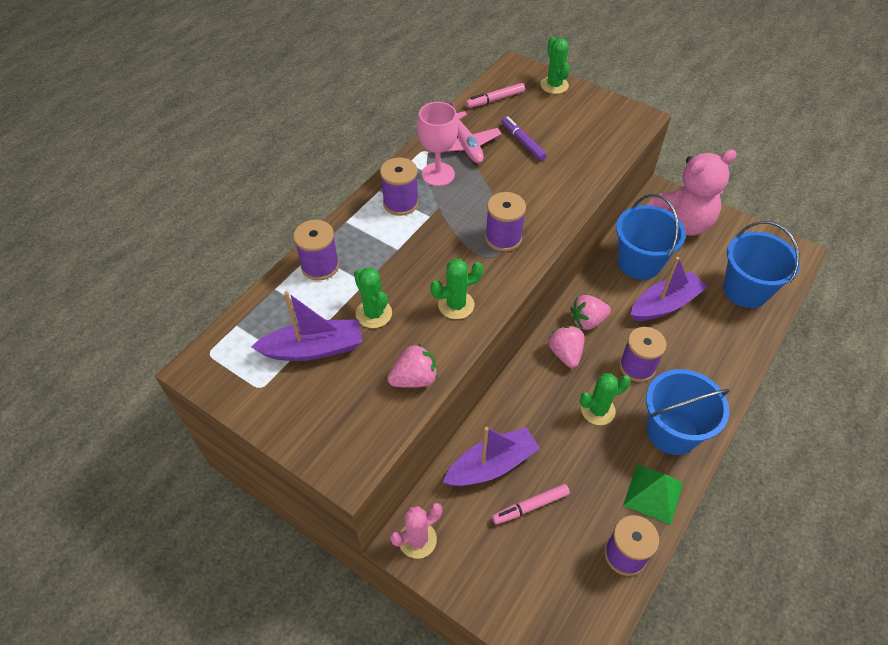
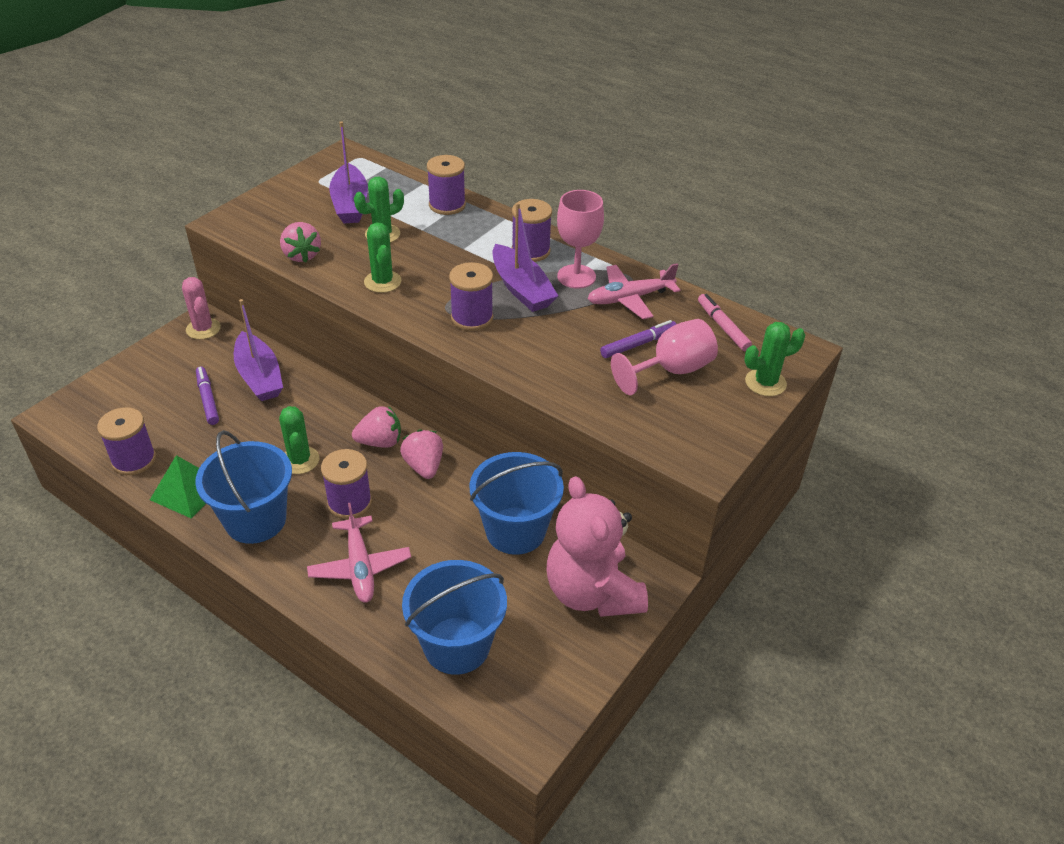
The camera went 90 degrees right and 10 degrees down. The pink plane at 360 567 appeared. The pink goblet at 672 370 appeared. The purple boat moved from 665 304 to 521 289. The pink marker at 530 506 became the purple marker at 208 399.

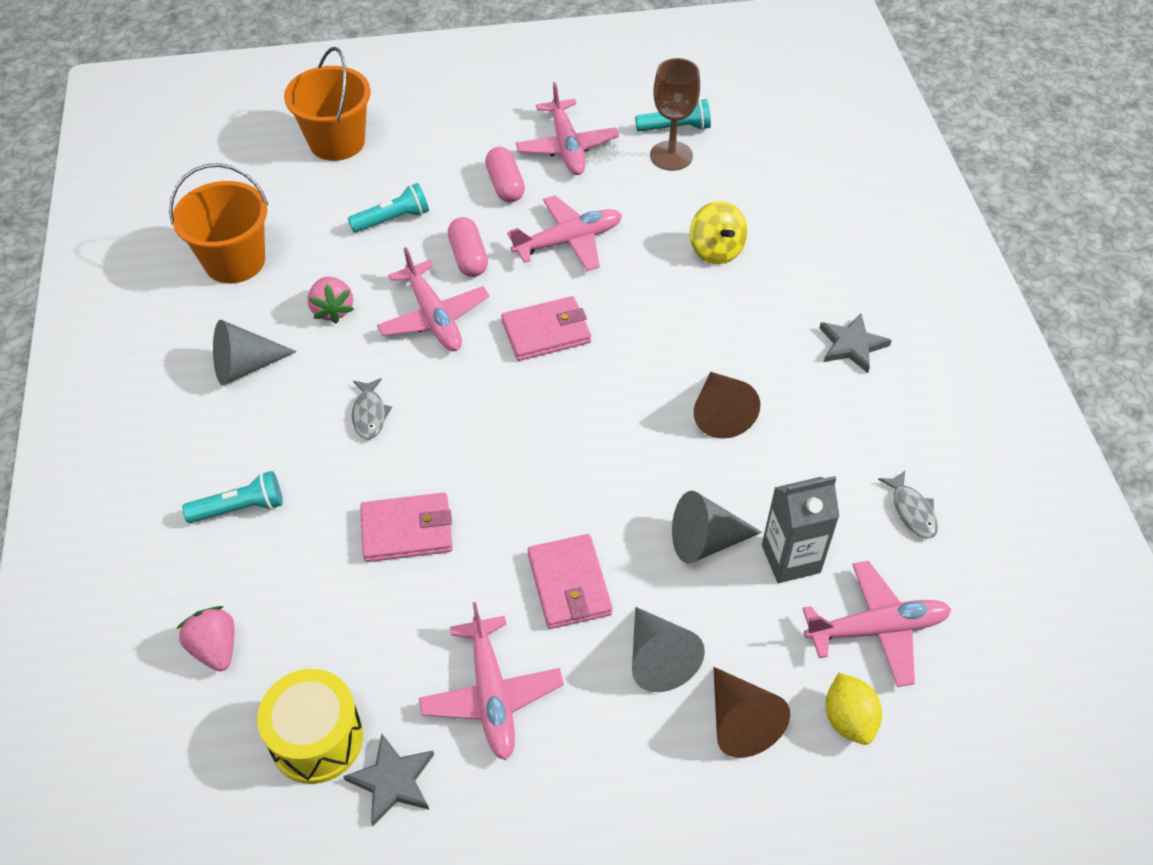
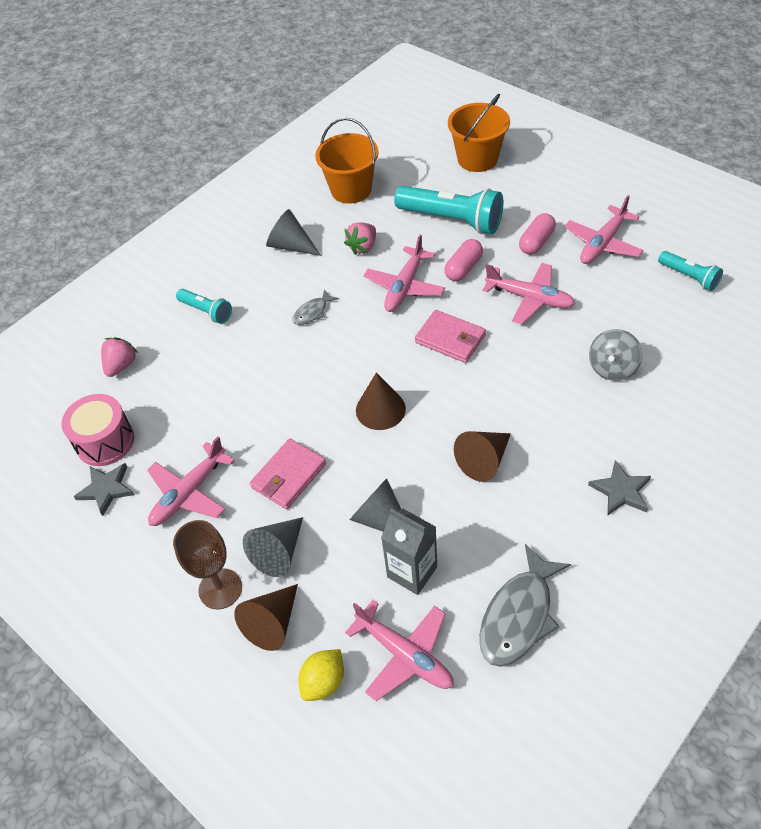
The camera went 55 degrees right and 0 degrees up. The pink wallet at 407 530 disappeared. The brown cone at 380 409 appeared. The brown goblet moved from 671 156 to 220 589. The yellow drum at 317 739 became the pink drum at 105 441. The yellow spinning top at 716 250 became the grey spinning top at 612 367. The turquoise flashlight at 392 219 changed to 1.86 times the size. The grey fish at 912 511 changed to 1.95 times the size.

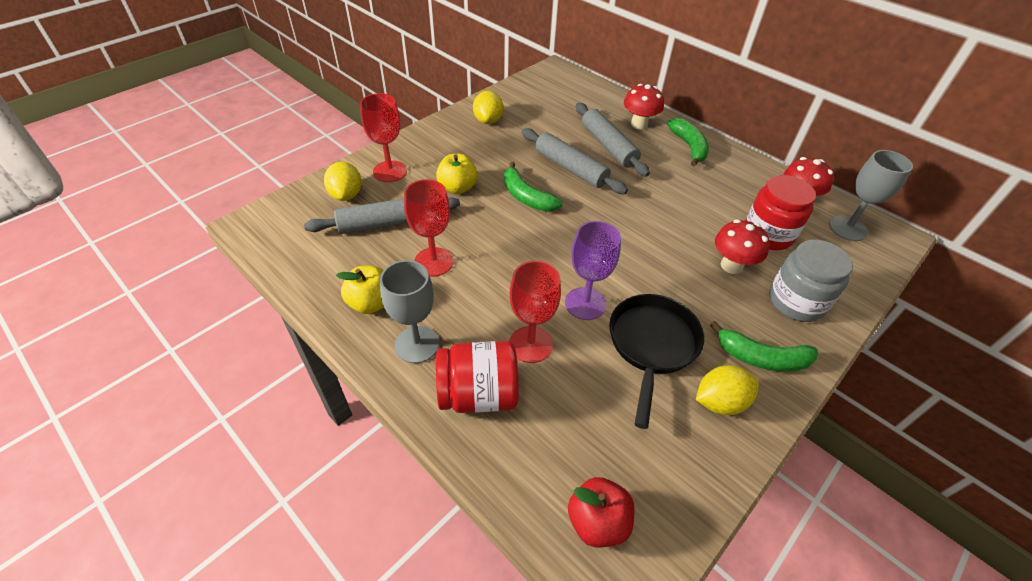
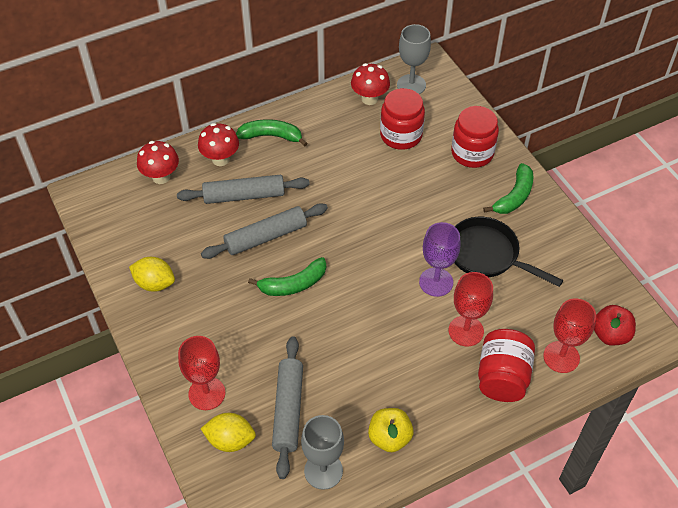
The camera went 70 degrees left and 5 degrees up. The yellow apple at 457 188 disappeared. The yellow lemon at 720 402 disappeared. The grey goblet moved from 417 344 to 323 471. The red goblet moved from 433 262 to 561 357. The red mushroom moved from 731 266 to 161 177. The grey jar at 796 302 became the red jar at 472 153.

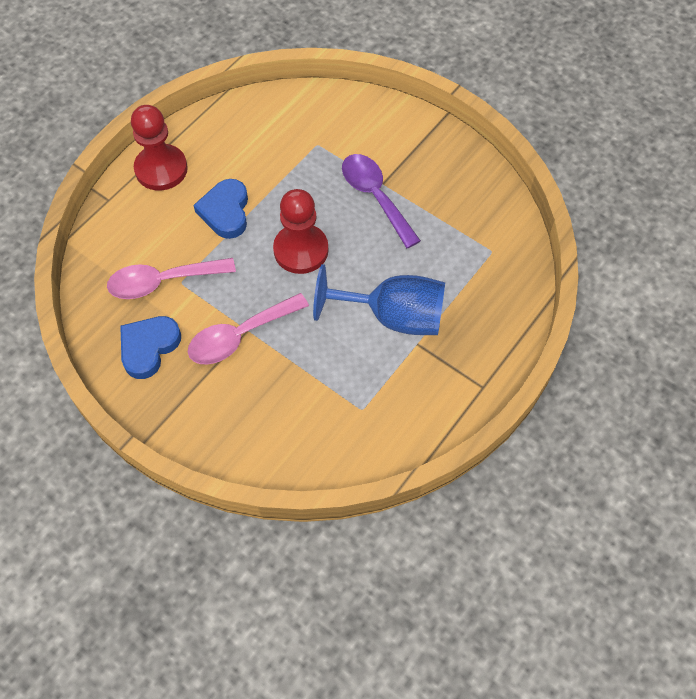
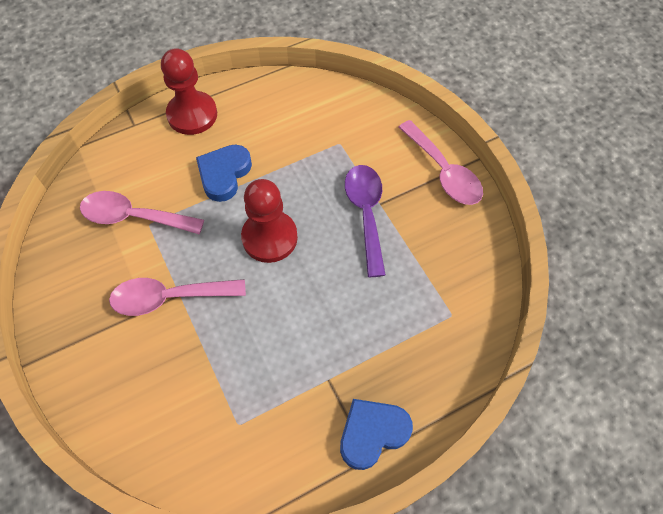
The camera went 25 degrees right and 0 degrees up. The blue goblet at 393 316 disappeared. The pink spoon at 443 172 appeared. The blue heart moved from 149 347 to 372 433.

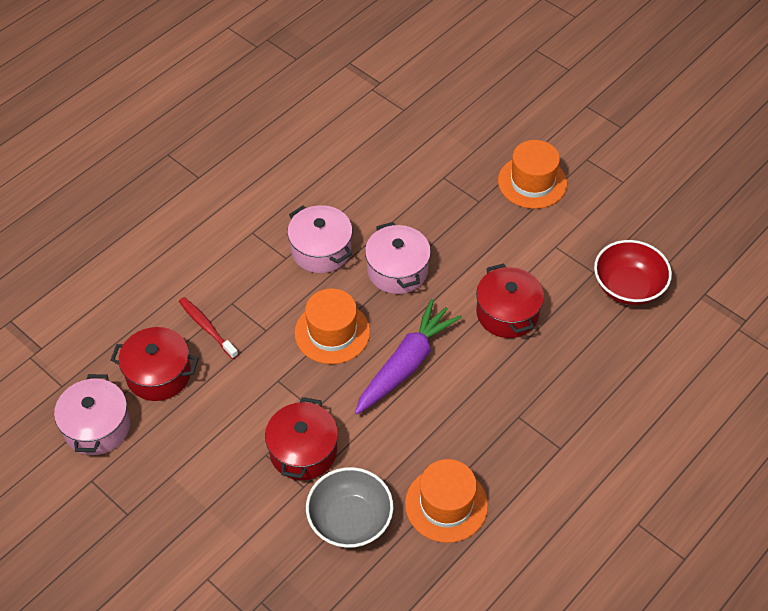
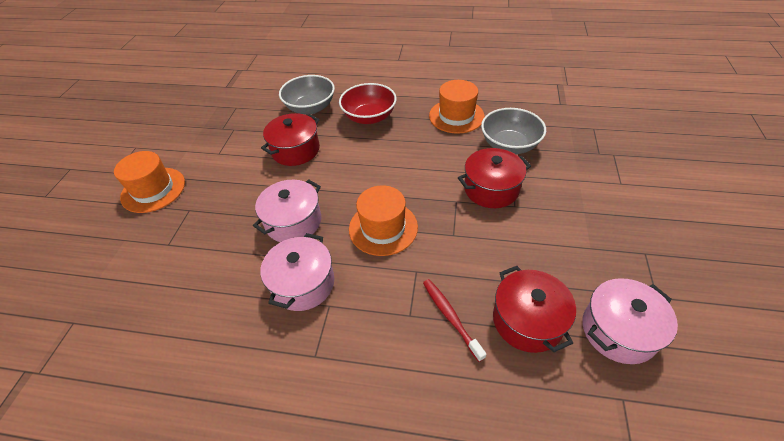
The camera went 120 degrees left and 5 degrees down. The purple carrot at 406 364 disappeared. The grey bowl at 310 108 appeared. The red bowl moved from 628 287 to 369 117. The red toothbrush at 207 327 turned 135 degrees clockwise.

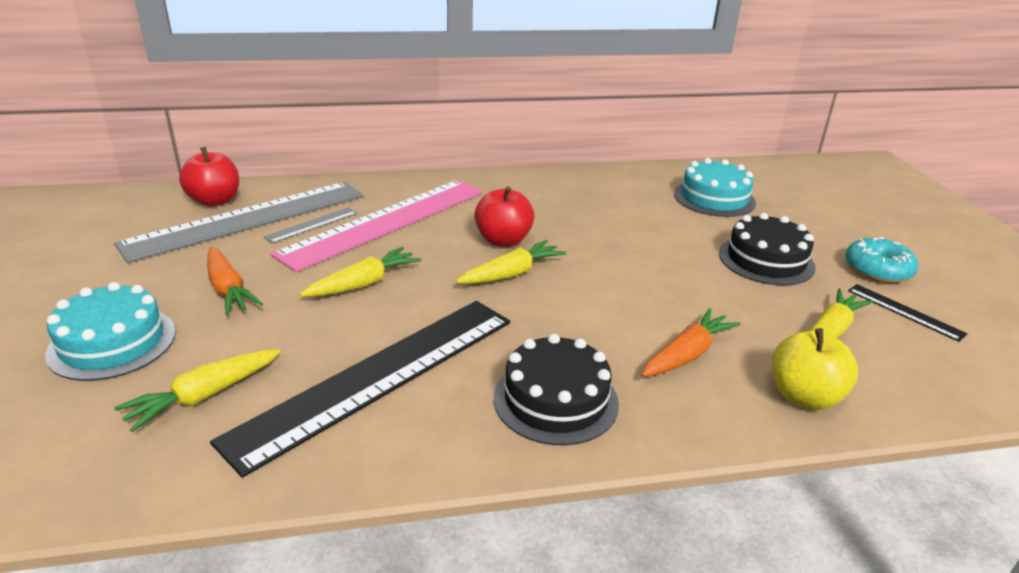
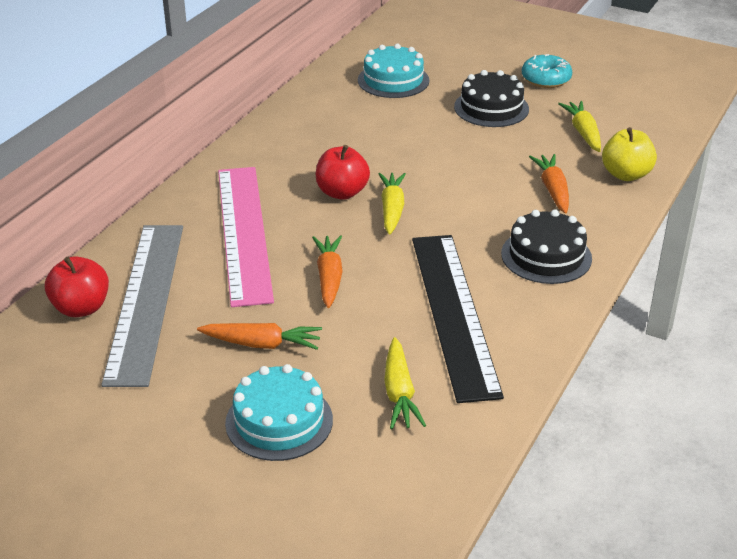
The camera went 50 degrees left and 5 degrees up. The grey ruler at 312 225 disappeared. The black ruler at 905 312 disappeared. The yellow carrot at 364 283 became the orange carrot at 329 277.

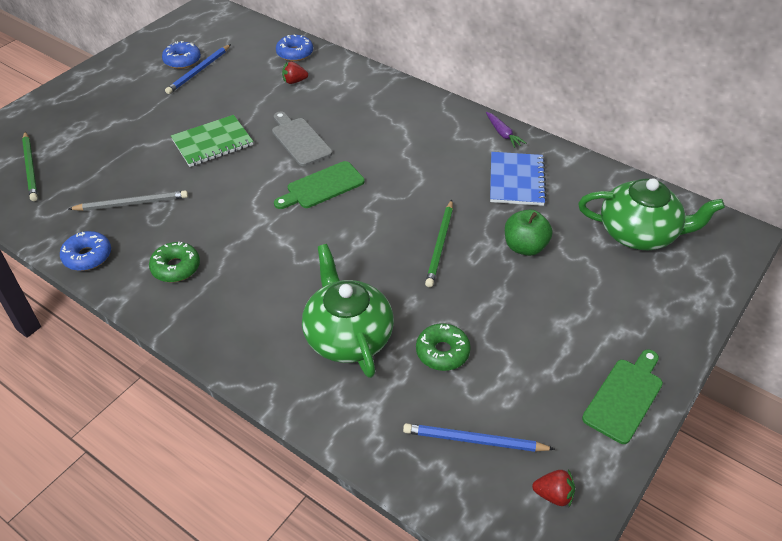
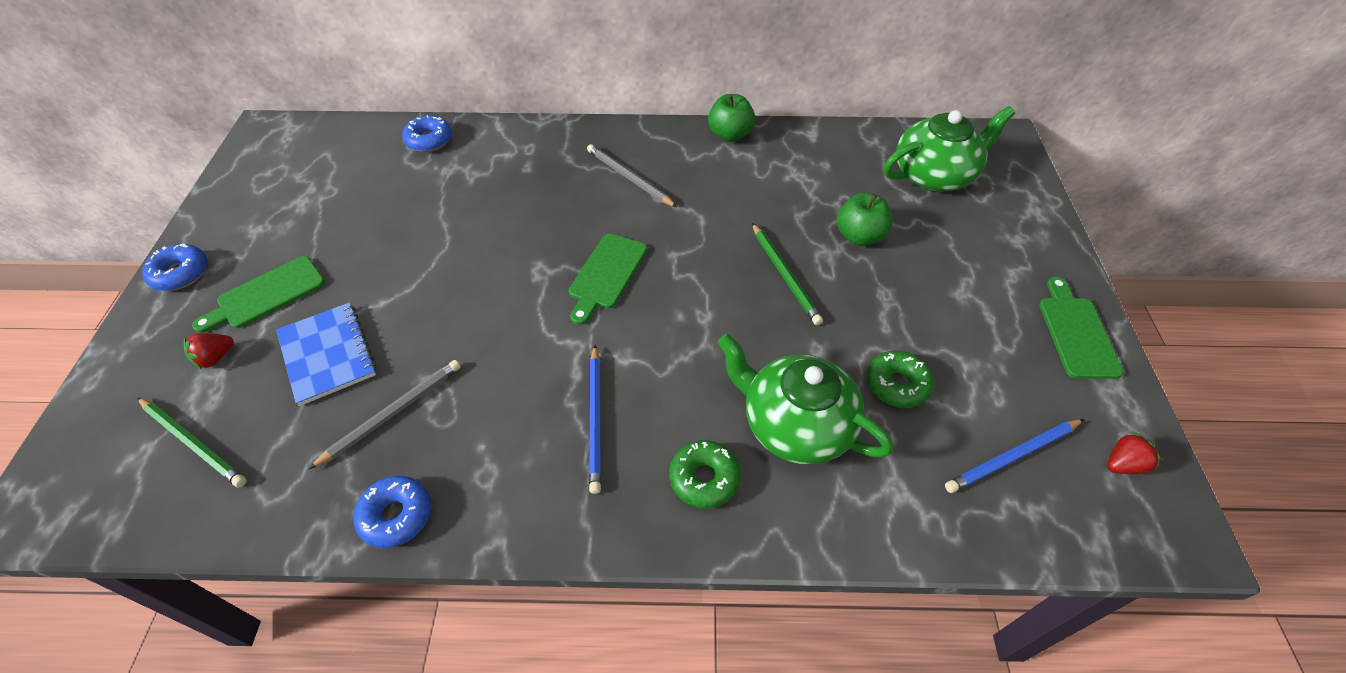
The camera went 35 degrees left and 5 degrees up. The green notebook at 212 143 disappeared. The grey cutting board at 299 140 disappeared. The green cutting board at 267 295 appeared. The grey pencil at 629 178 appeared. The green donut moved from 176 267 to 704 478. The blue donut moved from 182 60 to 180 273. The blue pencil moved from 199 71 to 596 419. The red strawberry moved from 294 81 to 215 358. The blue notebook moved from 516 180 to 327 354. The purple carrot at 503 134 was replaced by the green apple at 730 135.

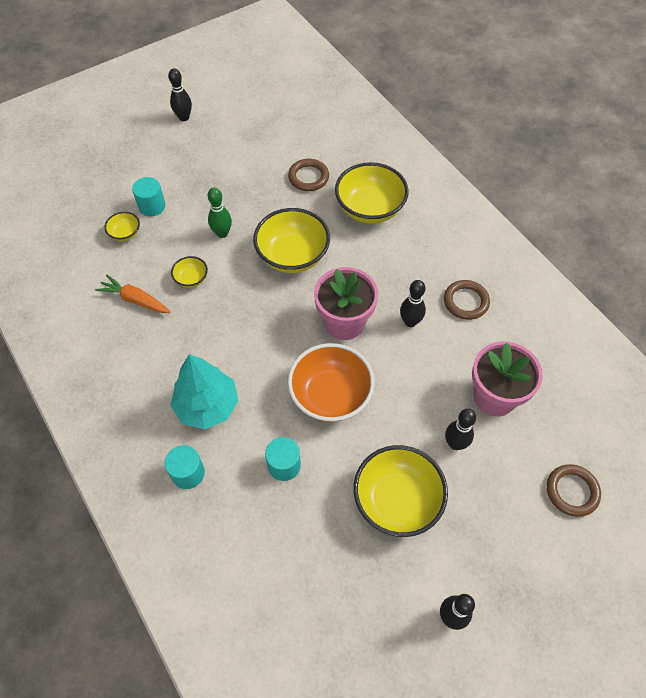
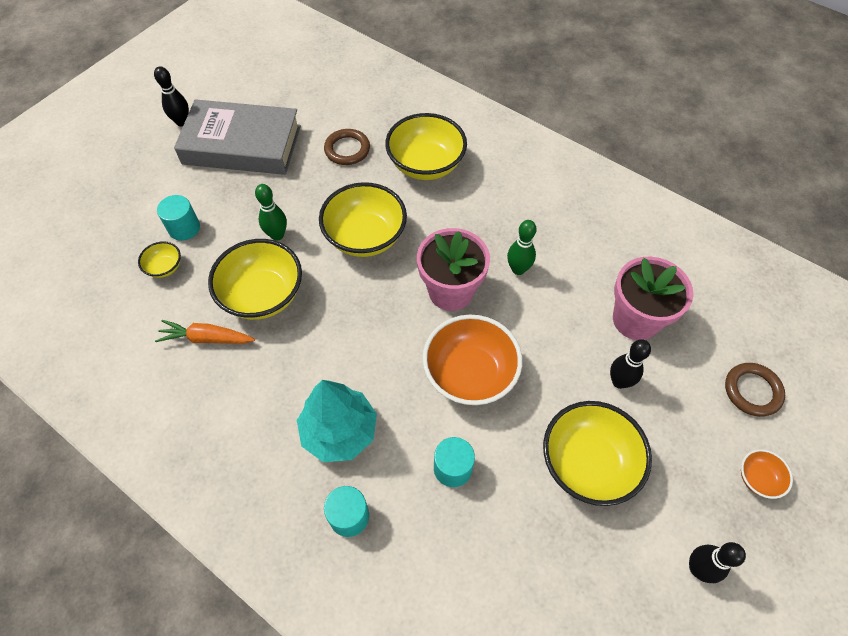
The camera went 20 degrees left and 0 degrees up. The brown ring at 466 302 disappeared. The grey book at 242 145 appeared. The orange bowl at 758 478 appeared. The black bowling pin at 410 322 became the green bowling pin at 518 269. The yellow bowl at 191 279 changed to 2.11 times the size.

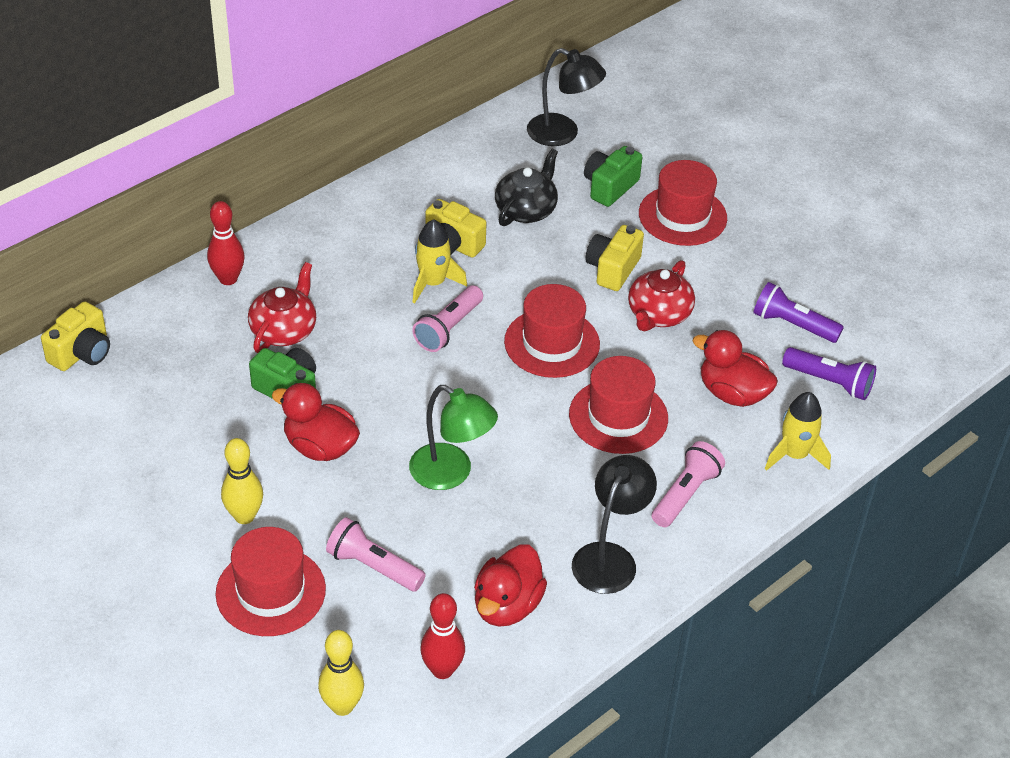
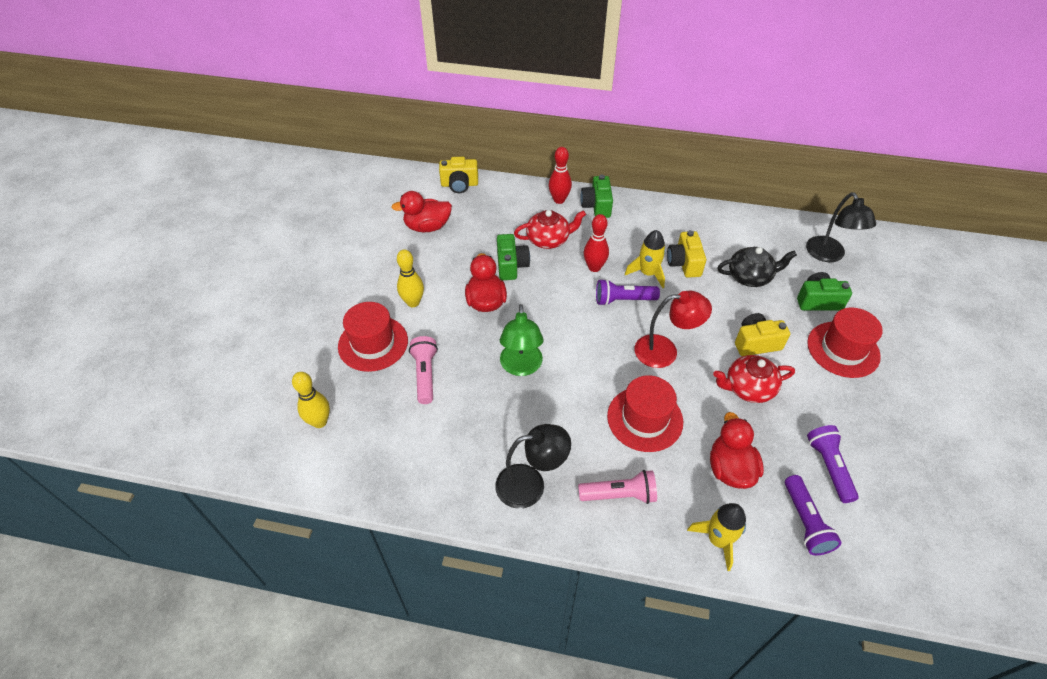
The camera went 55 degrees right and 5 degrees up. The green camera at 596 206 appeared. The red bowling pin moved from 442 670 to 594 267. The red duck moved from 507 606 to 427 227. The red hat at 552 343 was replaced by the red lamp at 665 351. The pink flashlight at 448 328 became the purple flashlight at 623 300.

